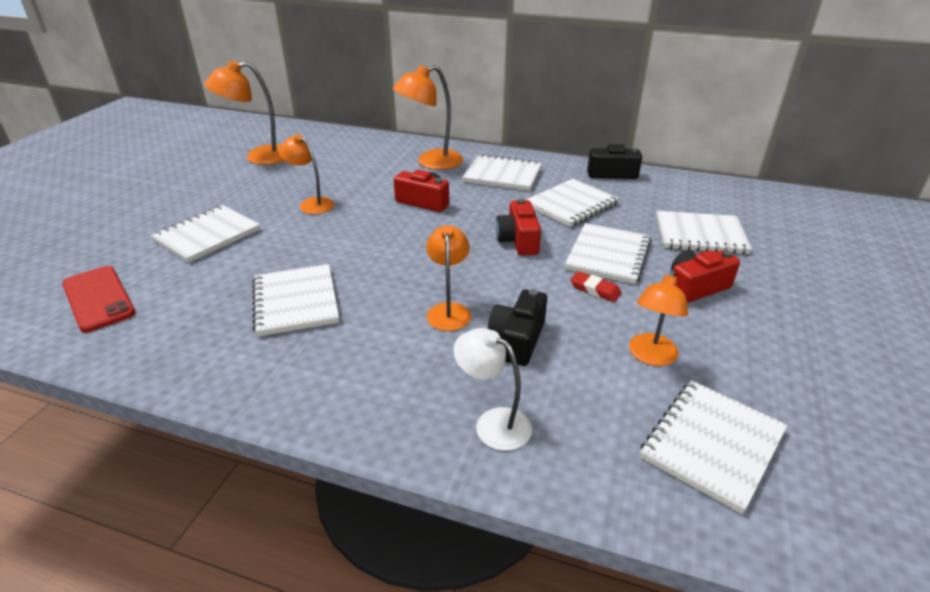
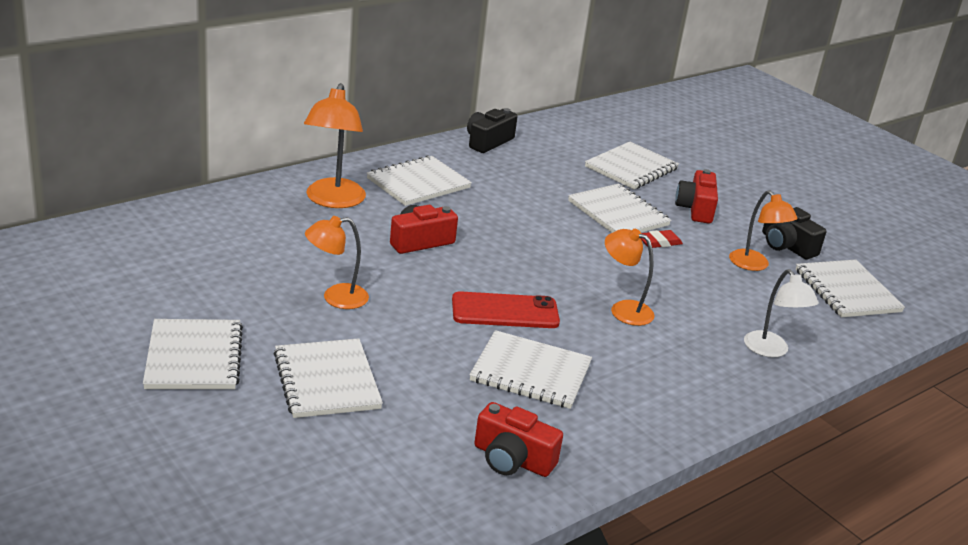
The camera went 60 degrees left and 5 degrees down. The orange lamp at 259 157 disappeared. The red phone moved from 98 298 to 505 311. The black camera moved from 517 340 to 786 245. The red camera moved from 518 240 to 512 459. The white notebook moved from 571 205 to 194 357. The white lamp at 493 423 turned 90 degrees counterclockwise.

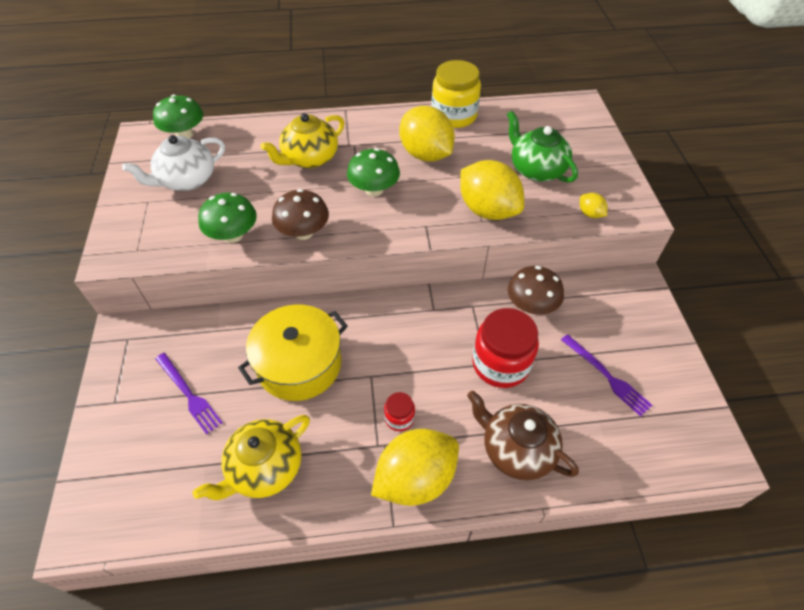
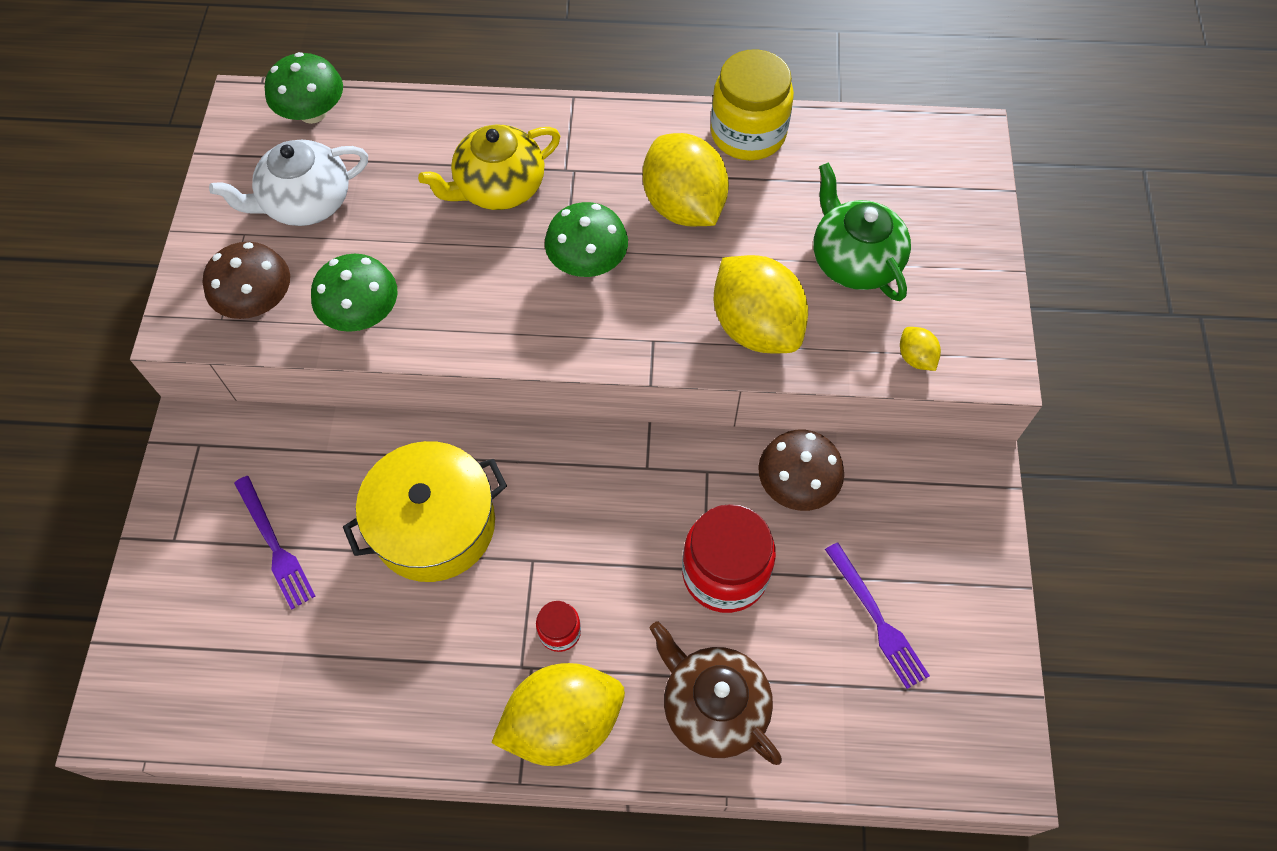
The camera went 10 degrees right and 10 degrees up. The yellow teapot at 264 468 disappeared. The brown mushroom moved from 303 232 to 258 302.

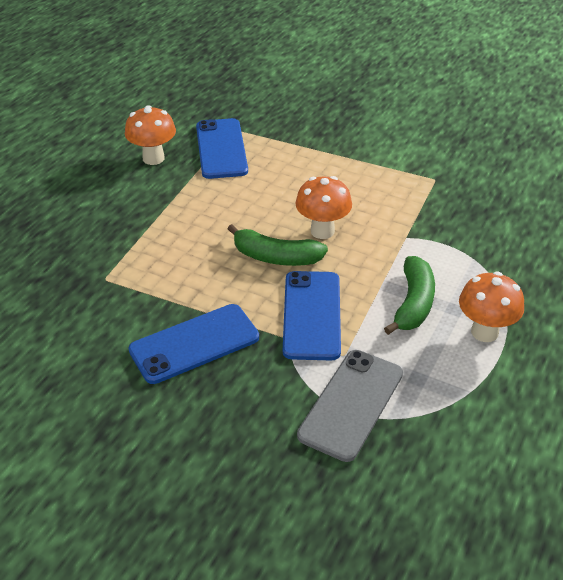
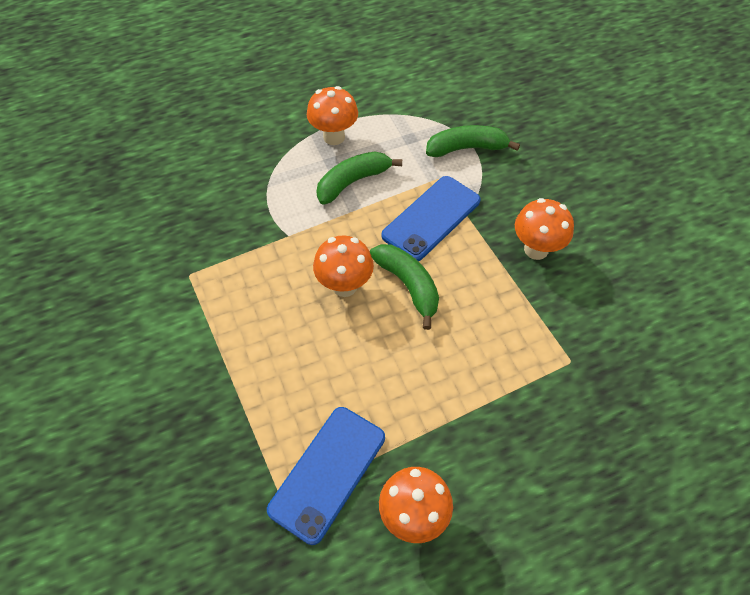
The camera went 140 degrees left and 15 degrees up. The blue phone at 194 344 was replaced by the orange mushroom at 536 249. The grey phone at 351 404 was replaced by the green banana at 467 148.

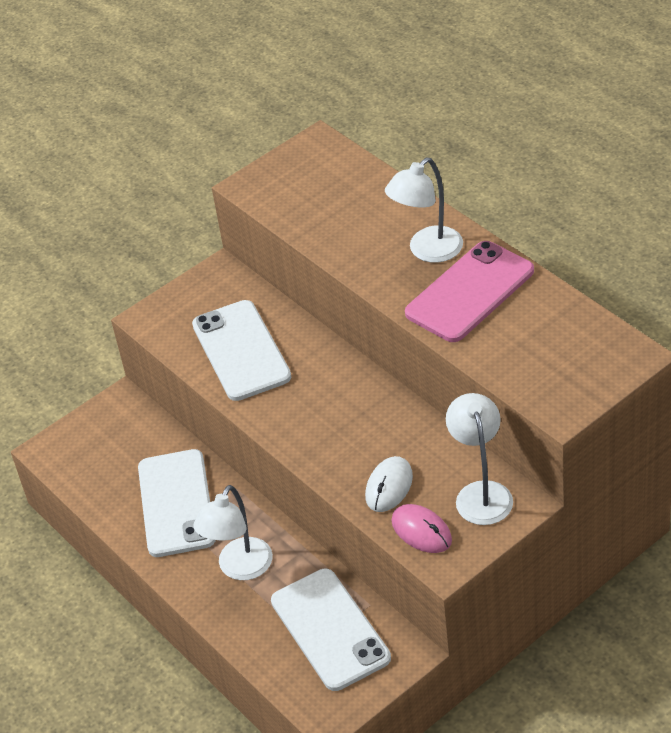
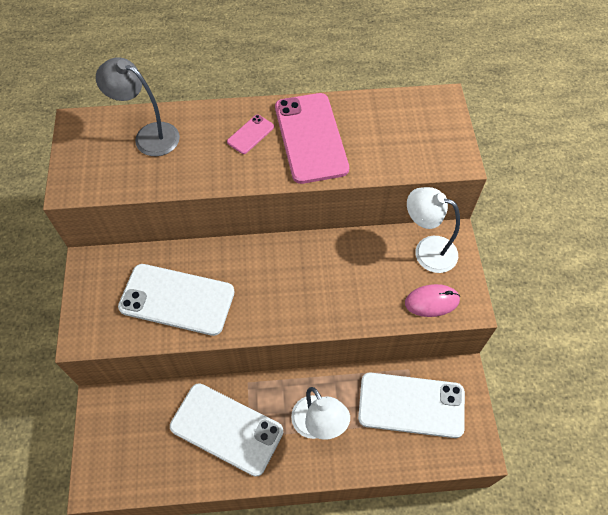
The camera went 60 degrees left and 15 degrees up. The white mouse at 389 486 disappeared. The grey lamp at 149 136 appeared. The white lamp at 427 251 was replaced by the pink phone at 250 134.

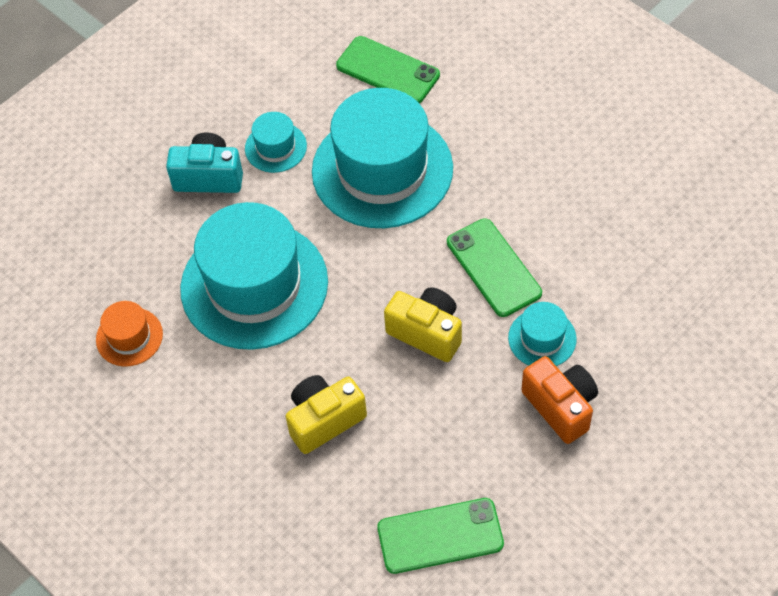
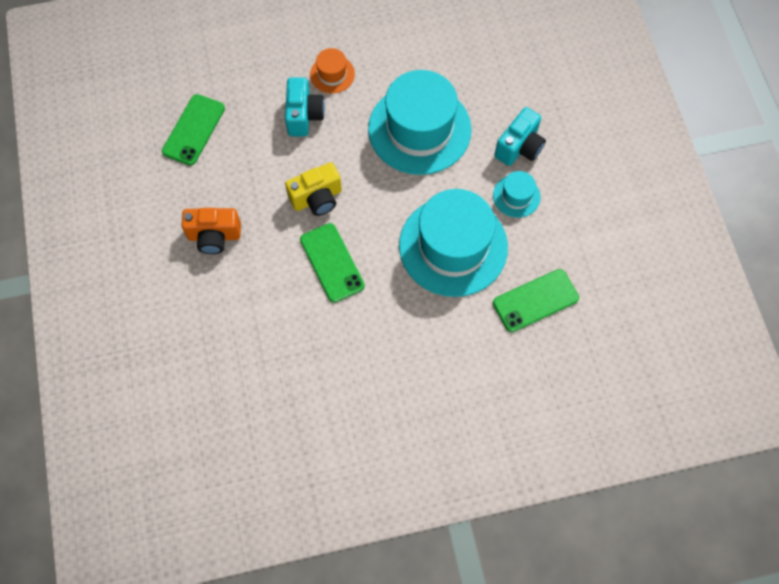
The camera went 120 degrees right and 10 degrees up. The turquoise hat at 542 338 disappeared. The orange hat moved from 129 337 to 332 74. The yellow camera at 324 420 became the turquoise camera at 304 115. The green phone at 493 267 turned 60 degrees clockwise.

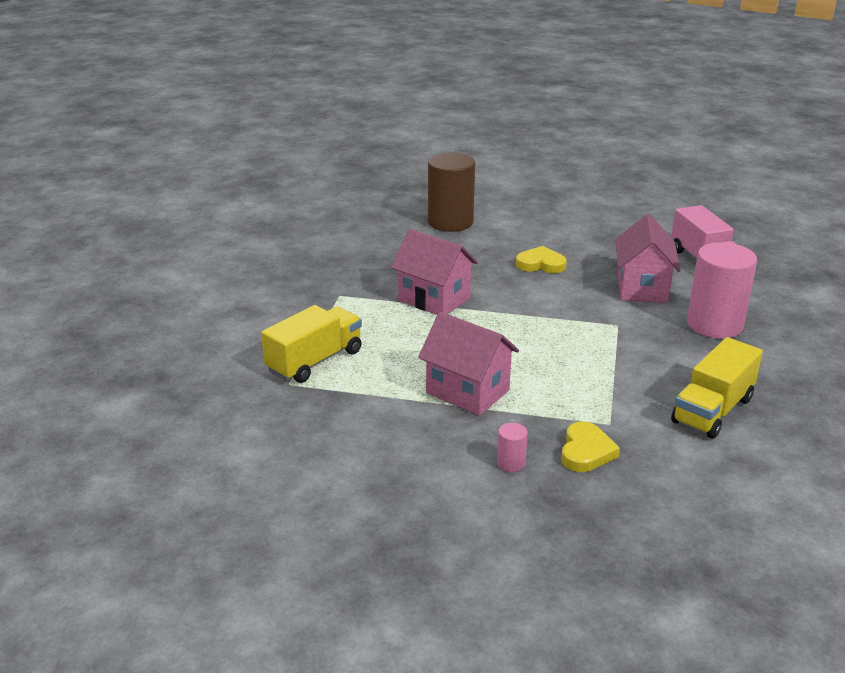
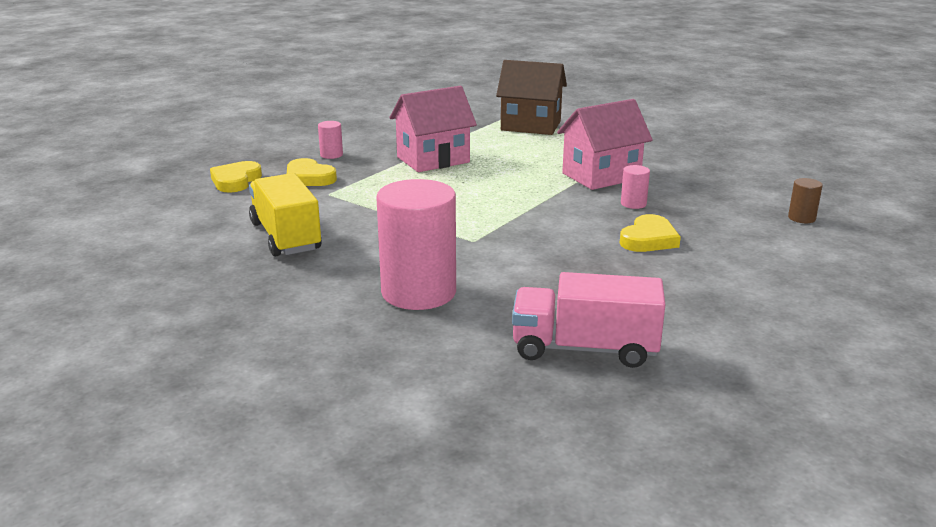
The camera went 115 degrees right and 5 degrees down. The pink house at 642 288 disappeared. The yellow heart at 235 181 appeared. The pink cylinder at 633 204 appeared. The yellow truck at 315 361 was replaced by the brown house at 531 126. The brown cylinder at 450 222 changed to 0.42 times the size.

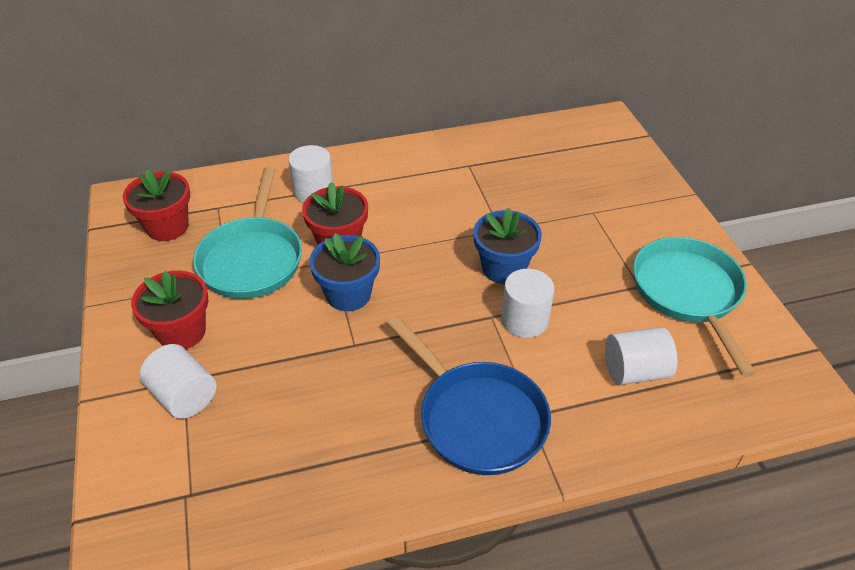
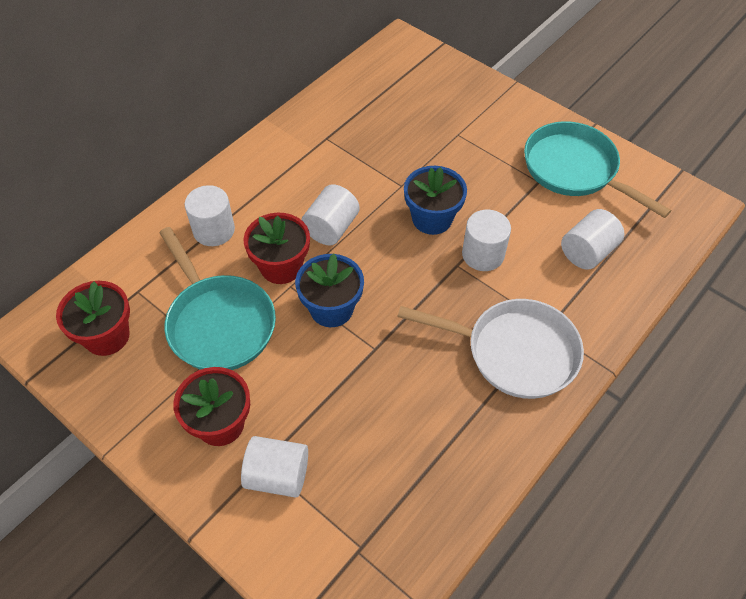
The camera went 35 degrees left and 10 degrees up. The white cylinder at 331 228 appeared. The blue pan at 477 418 became the white pan at 514 352.

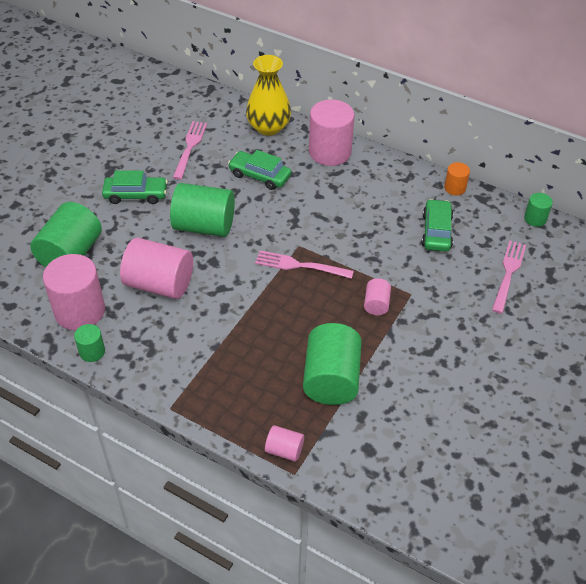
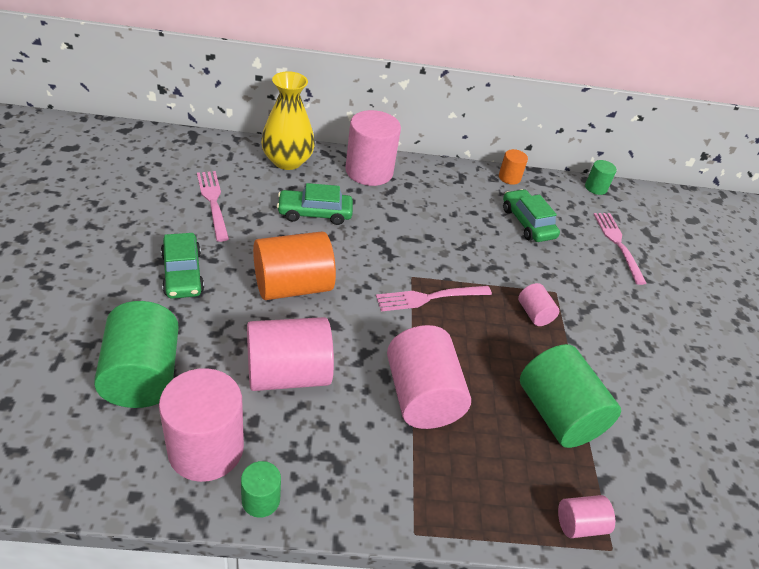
The camera went 35 degrees left and 5 degrees down. The pink cylinder at 422 396 appeared. The green cylinder at 204 226 became the orange cylinder at 292 286. The green car at 135 195 turned 105 degrees clockwise.

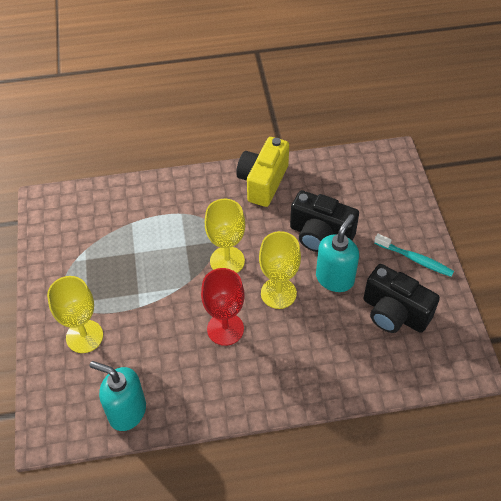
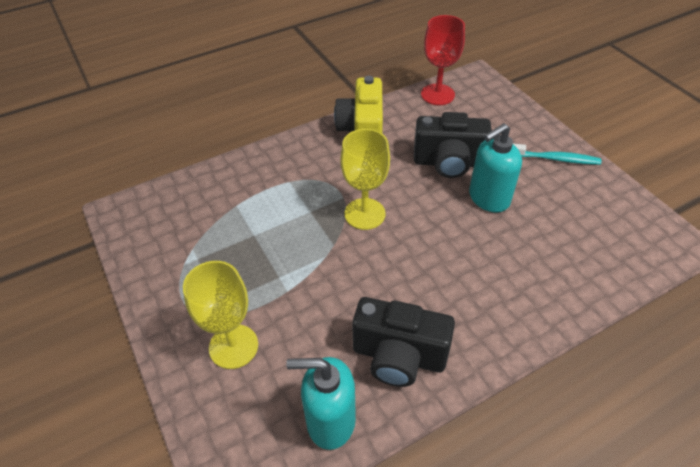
The camera went 20 degrees left and 5 degrees down. The yellow goblet at 278 293 disappeared. The red goblet moved from 225 329 to 437 94. The black camera moved from 394 313 to 398 356. The turquoise soap dispenser at 335 278 turned 135 degrees counterclockwise.

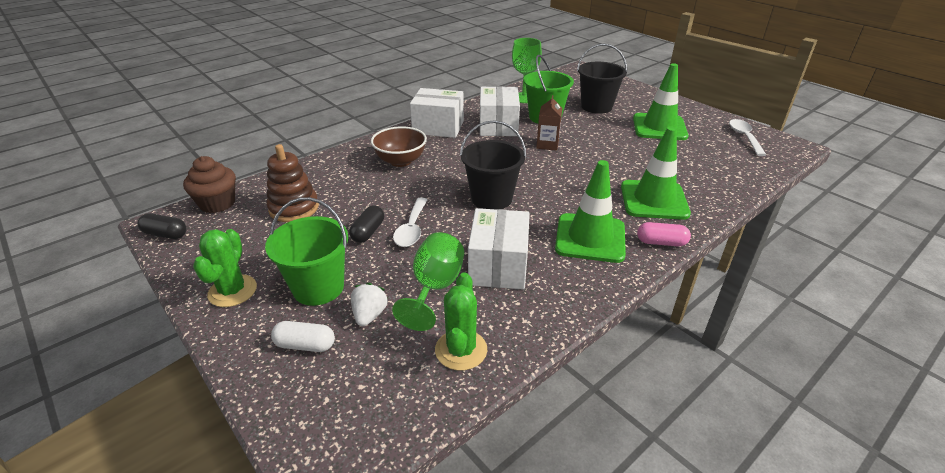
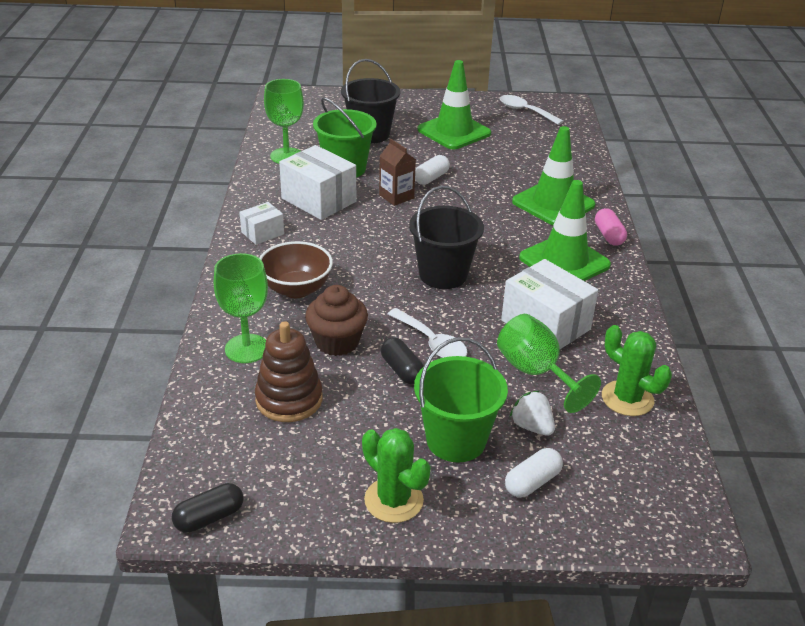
The camera went 50 degrees left and 0 degrees up. The green goblet at 247 348 appeared. The white capsule at 431 178 appeared. The brown cupcake moved from 217 203 to 337 342. The pink capsule at 661 242 turned 60 degrees counterclockwise. The white box at 438 127 changed to 0.54 times the size.

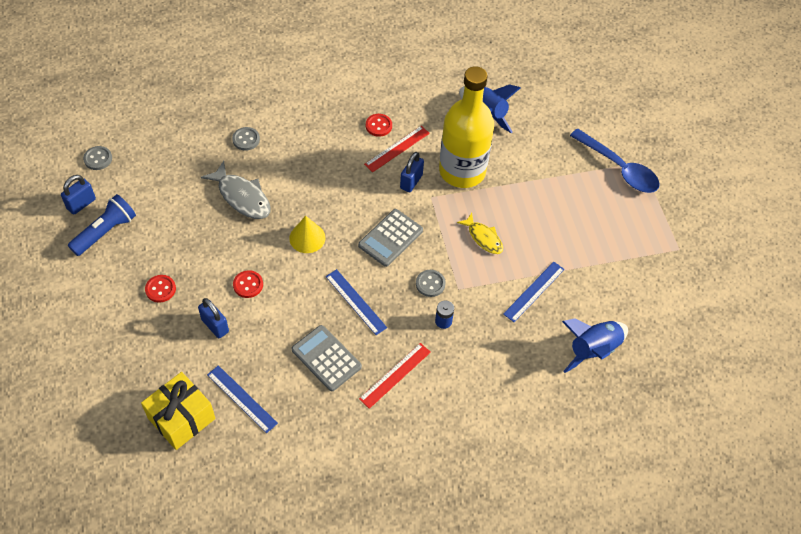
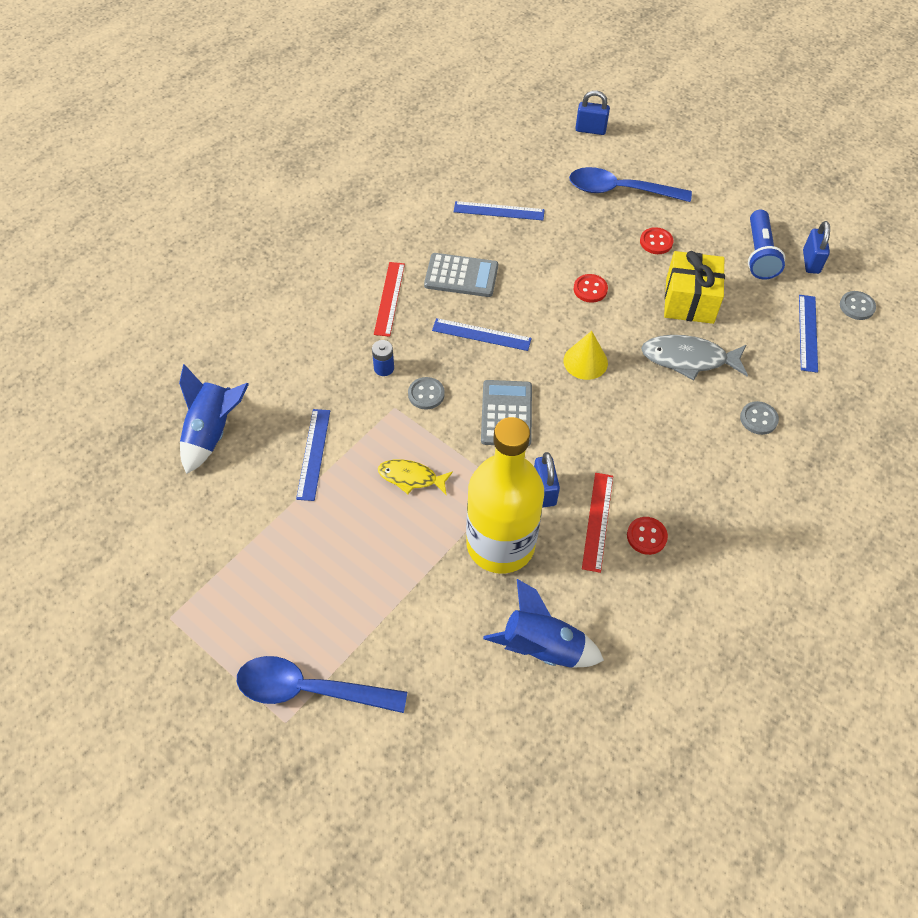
The camera went 145 degrees right and 0 degrees up. The blue spoon at 620 190 appeared. The blue ruler at 808 333 appeared. The yellow gift moved from 181 418 to 689 301. The blue padlock moved from 215 325 to 590 130.

